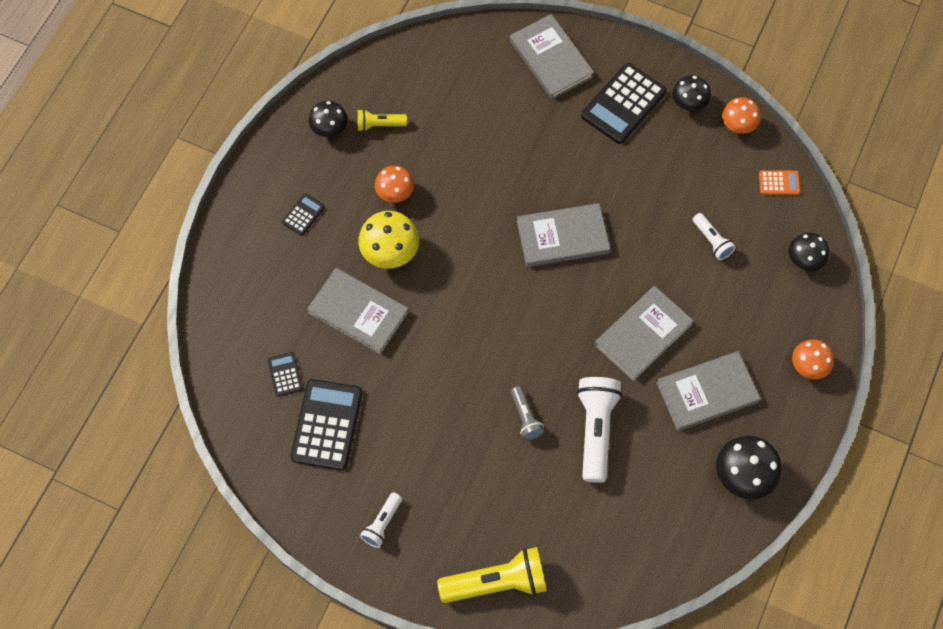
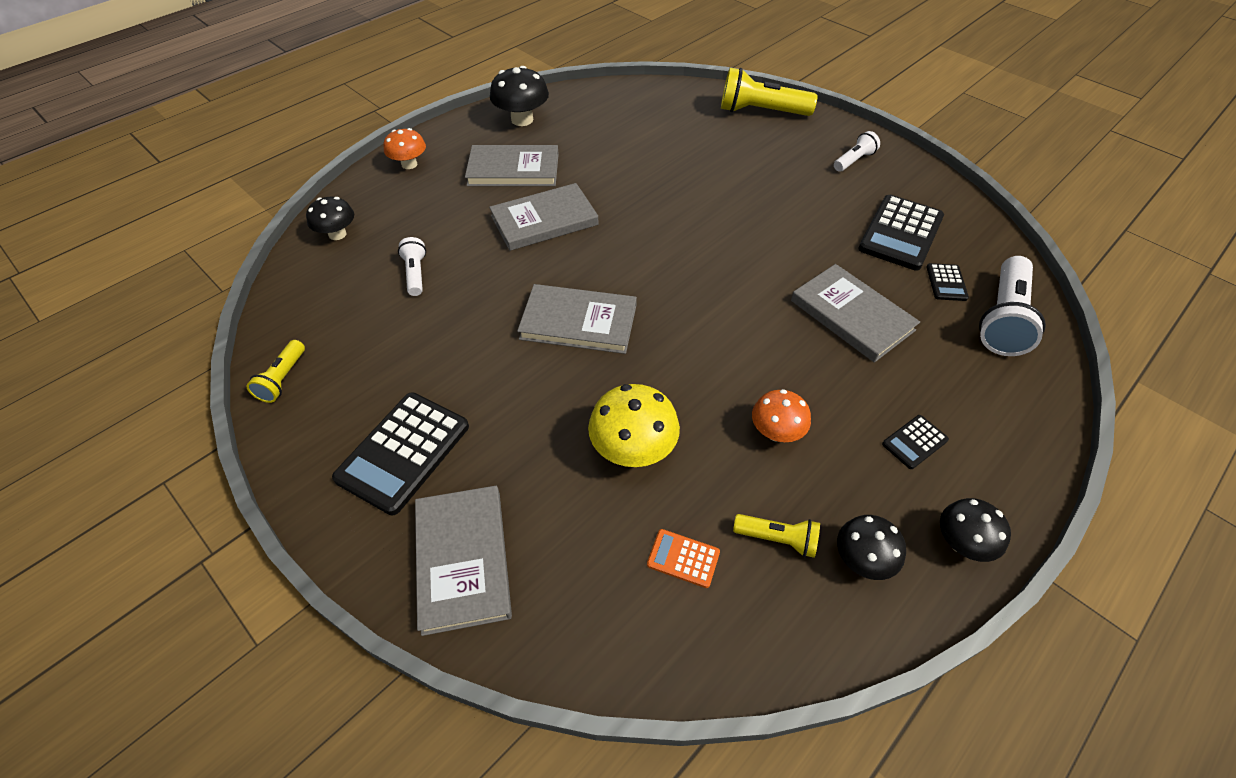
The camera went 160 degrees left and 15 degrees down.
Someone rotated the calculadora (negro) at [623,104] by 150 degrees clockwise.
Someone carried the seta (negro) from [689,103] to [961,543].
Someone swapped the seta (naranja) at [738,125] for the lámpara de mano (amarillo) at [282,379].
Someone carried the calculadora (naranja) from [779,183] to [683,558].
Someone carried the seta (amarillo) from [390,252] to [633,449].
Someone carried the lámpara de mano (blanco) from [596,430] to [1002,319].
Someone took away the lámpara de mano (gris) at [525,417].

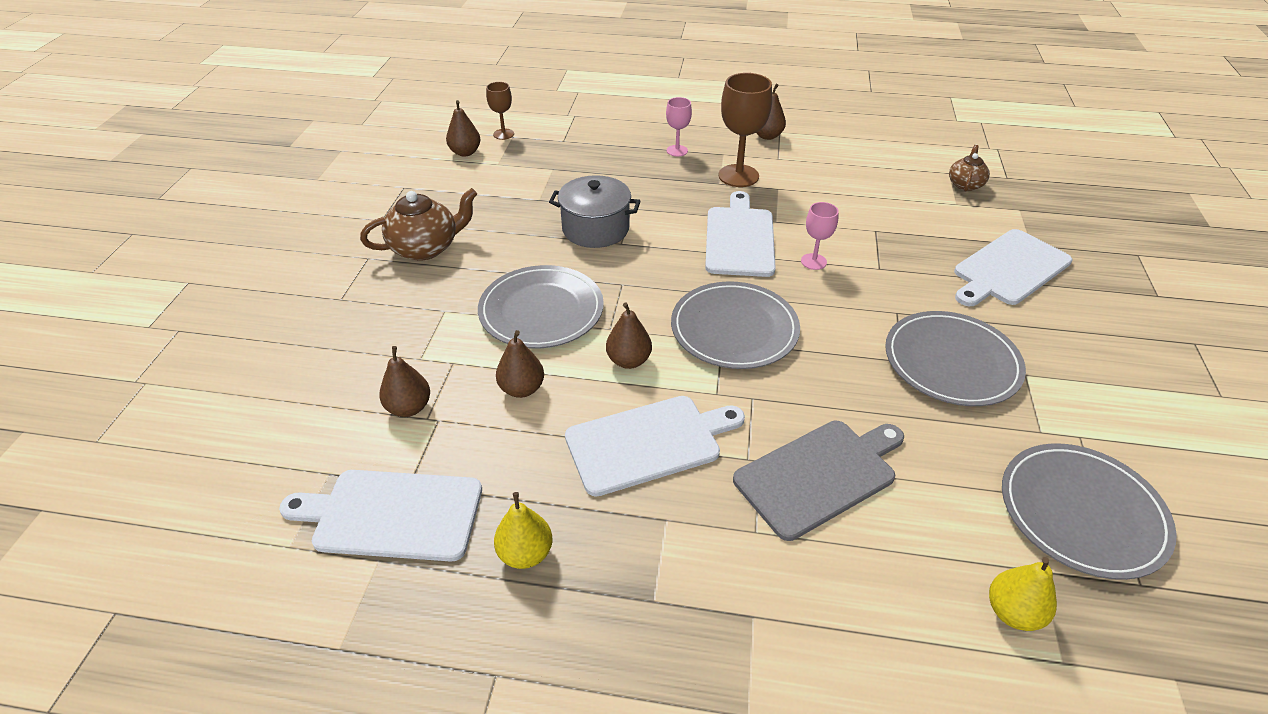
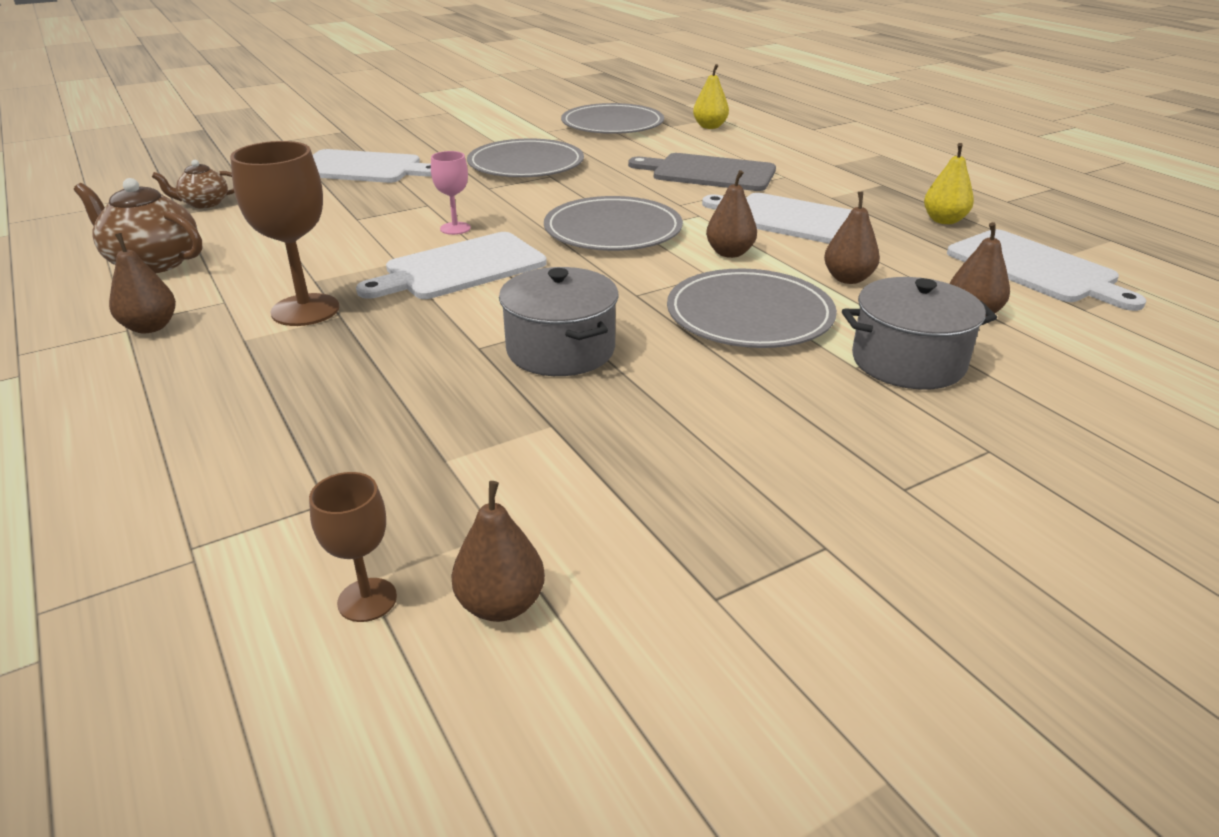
The camera went 130 degrees left and 10 degrees down.
Someone took away the copa (rosa) at [677,151].
Someone carried the tetera (marrón) from [426,248] to [153,262].
Someone put down the olla (gris) at [908,362].

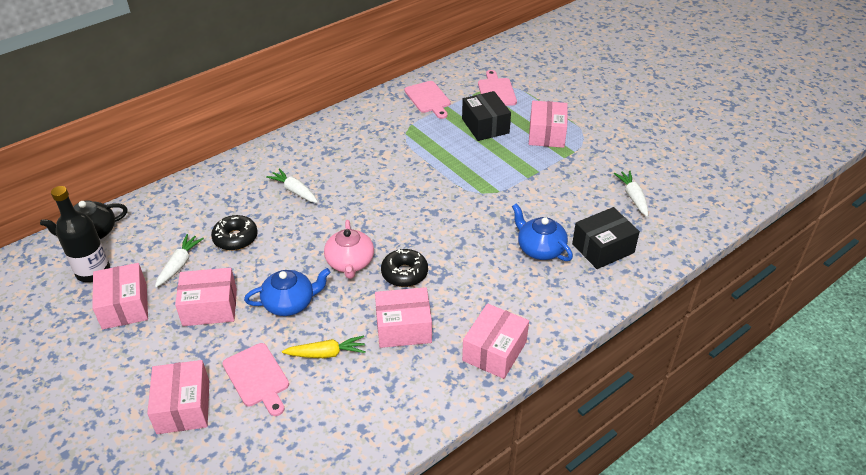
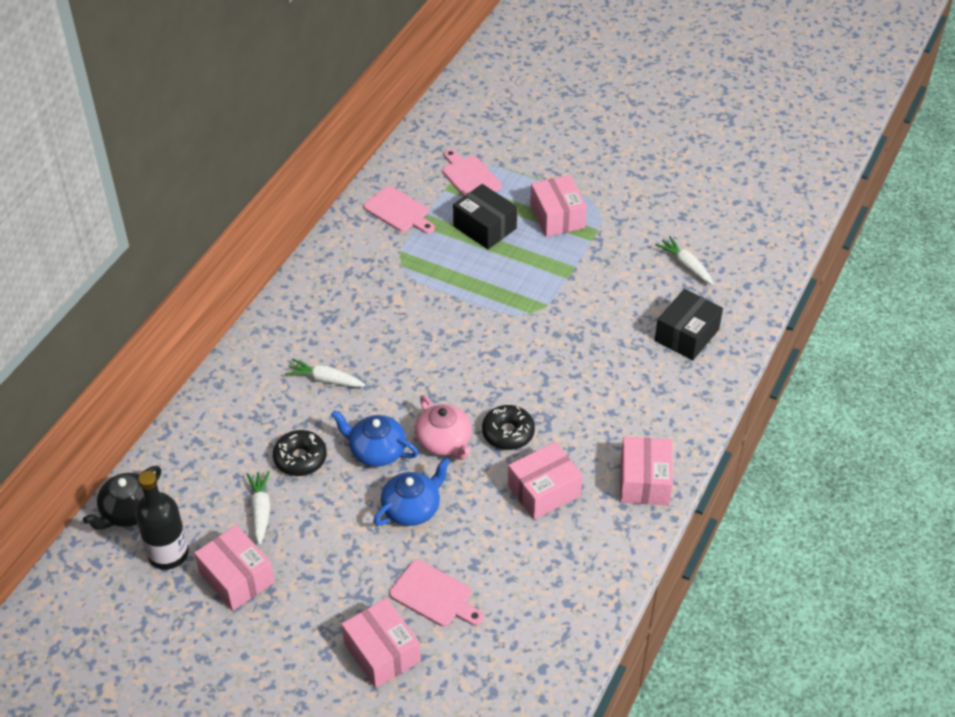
The camera went 25 degrees left and 5 degrees up.
Someone carried the tetera (azul) from [540,248] to [376,451].
Someone took away the caja (rosa) at [210,307].
Someone took away the zanahoria (amarillo) at [326,353].

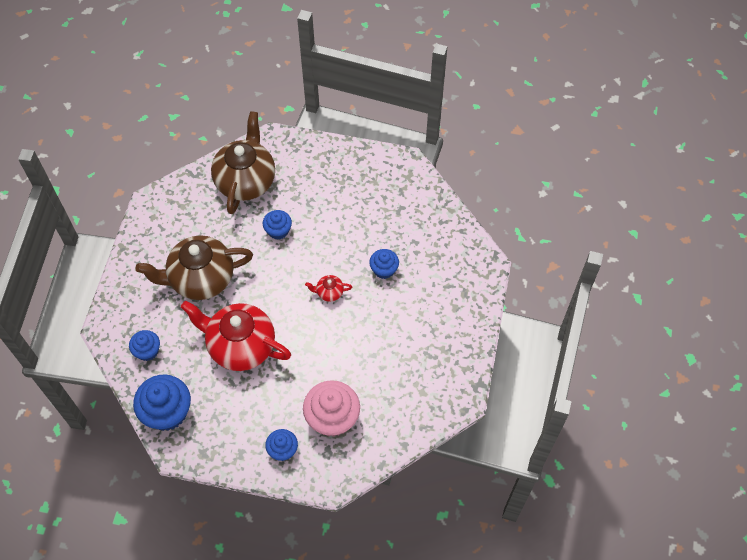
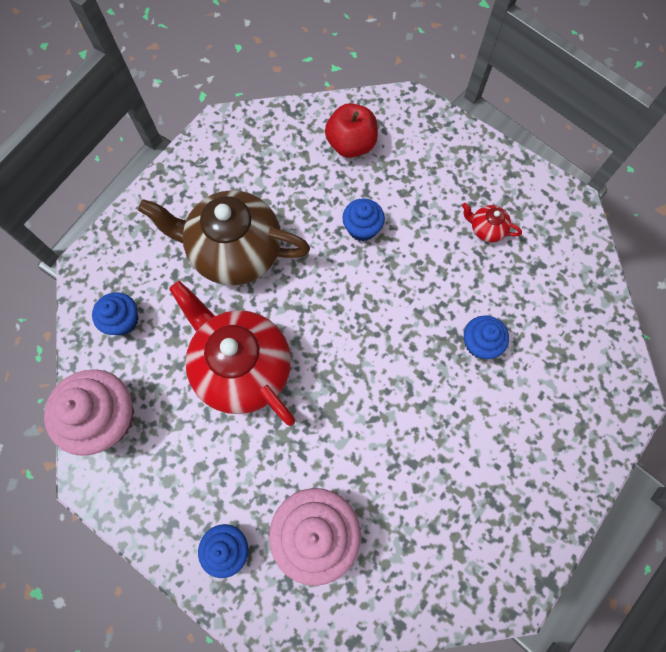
The camera went 25 degrees right and 10 degrees up.
Someone swapped the tetera (marrón) at [246,180] for the manzana (rojo) at [351,144].
Someone carried the tetera (rojo) from [329,292] to [486,229].
Someone repainted the magdalena (azul) at [167,412], which became the magdalena (rosa) at [106,418].

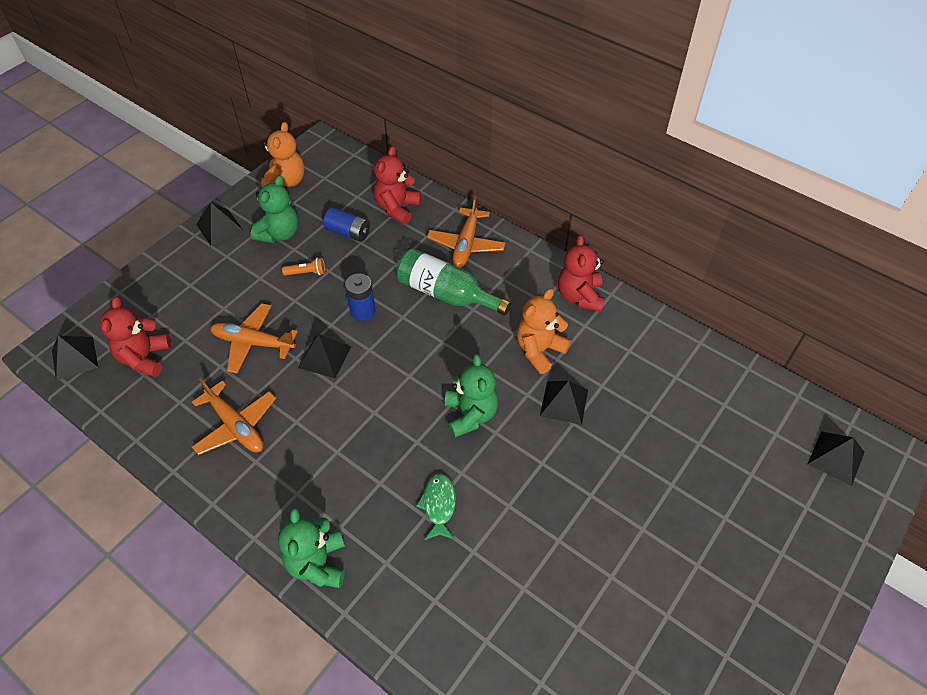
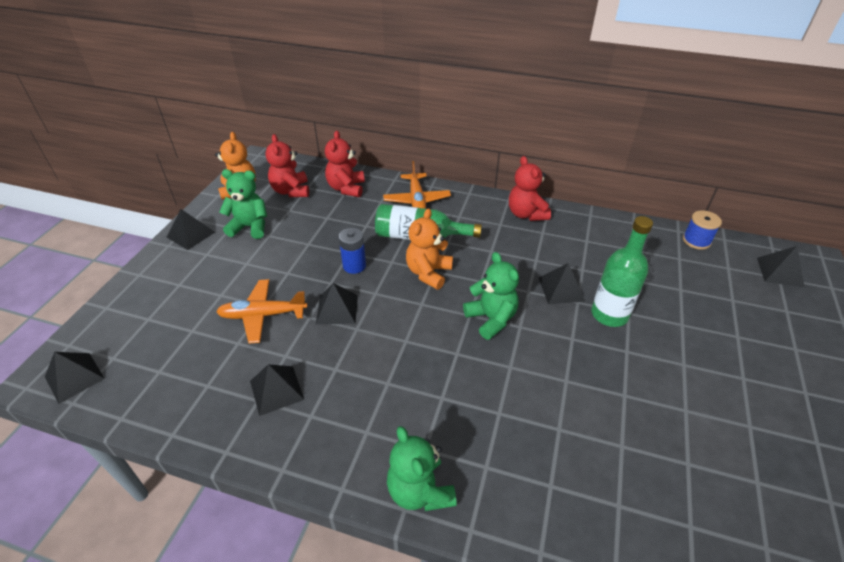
The camera went 20 degrees left and 10 degrees down.
Someone rotated the osito (verde) at [279,233] by 90 degrees counterclockwise.
Someone took away the pila (azul) at [348,232].
Someone took away the lámpara de mano (naranja) at [307,273].
Someone carried the osito (naranja) from [539,350] to [428,273].
Someone carried the osito (rojo) from [145,358] to [291,191].
Someone swapped the avión (naranja) at [236,426] for the pirámide (negro) at [276,390].
Someone took away the pez (verde) at [439,505].
Someone put down the carrete (azul) at [696,241].
Someone put down the botella (verde) at [609,314].

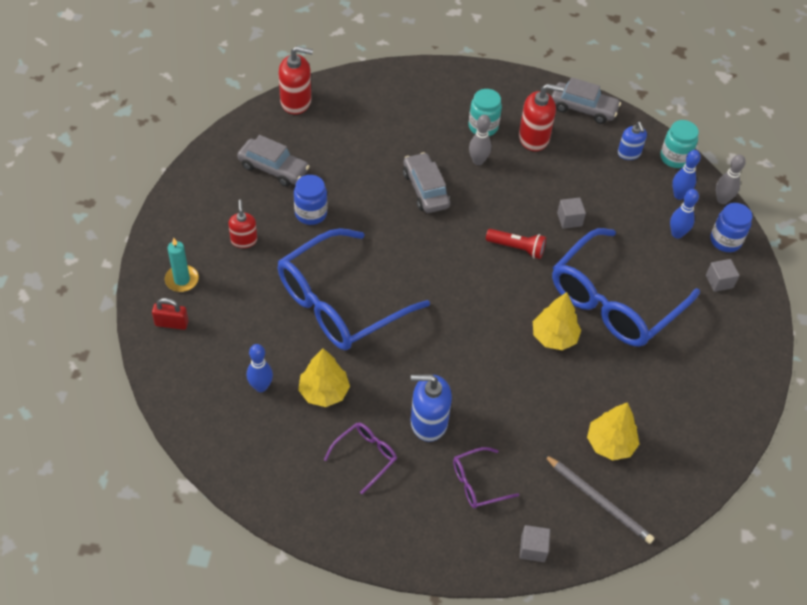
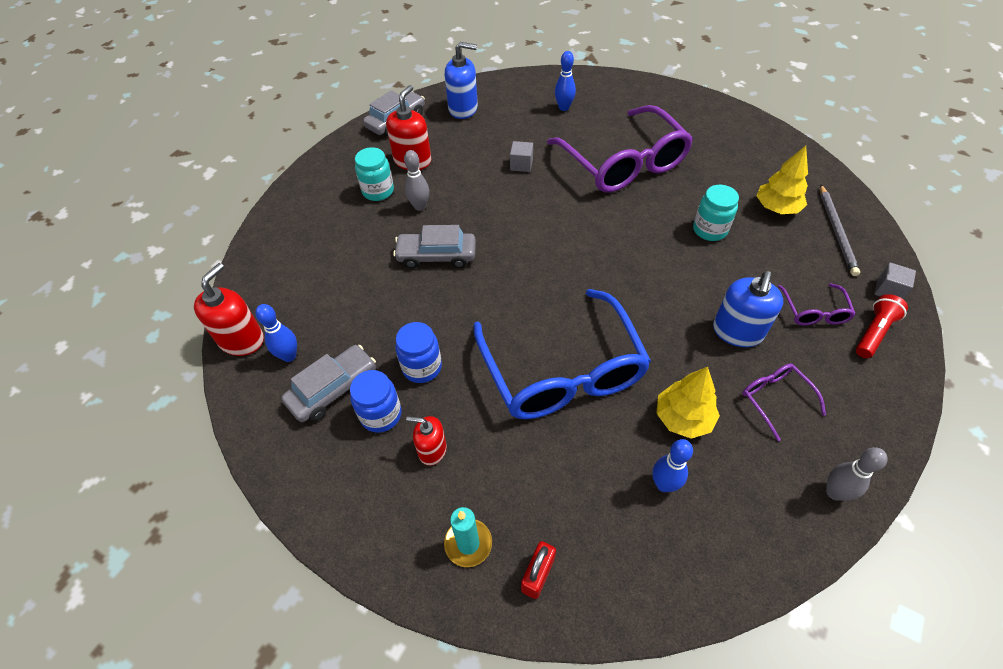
The camera went 65 degrees left and 0 degrees up.
Someone carried the tarro (turquesa) from [674,158] to [710,230].
Someone scaled the dispensador de jabón (azul) at [629,153] by 1.60.
Someone carried the bolo (azul) from [679,195] to [289,356].
Someone carried the bolo (gris) from [722,200] to [834,492].
Someone carried the tarro (azul) from [725,241] to [381,415].
Someone repainted the gafas (azul) at [614,301], which became the gafas (morado) at [623,163].
Someone carried the lámpara de mano (rojo) from [517,248] to [873,332].
Someone took away the cubo (gris) at [719,281].
Someone took away the árbol (amarillo) at [554,337].
Someone rotated the lápiz (gris) at [599,501] by 120 degrees clockwise.

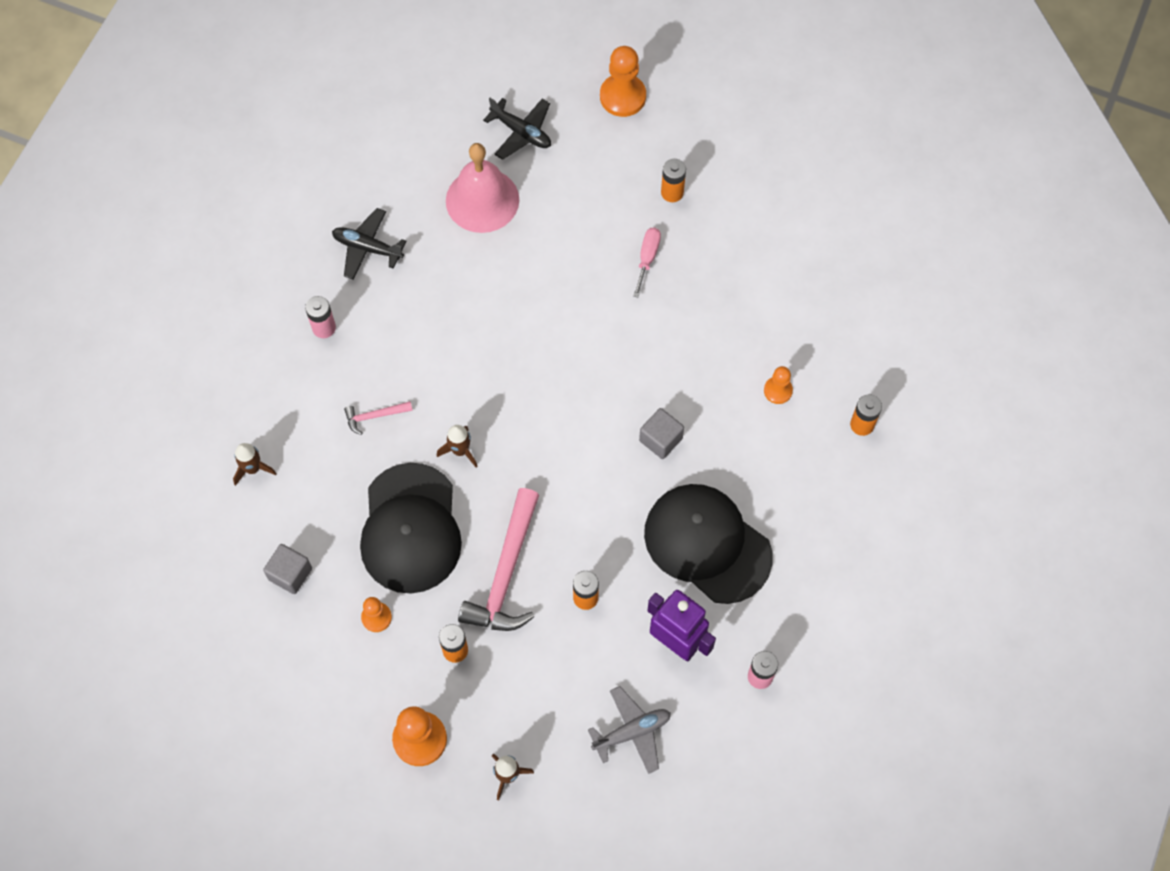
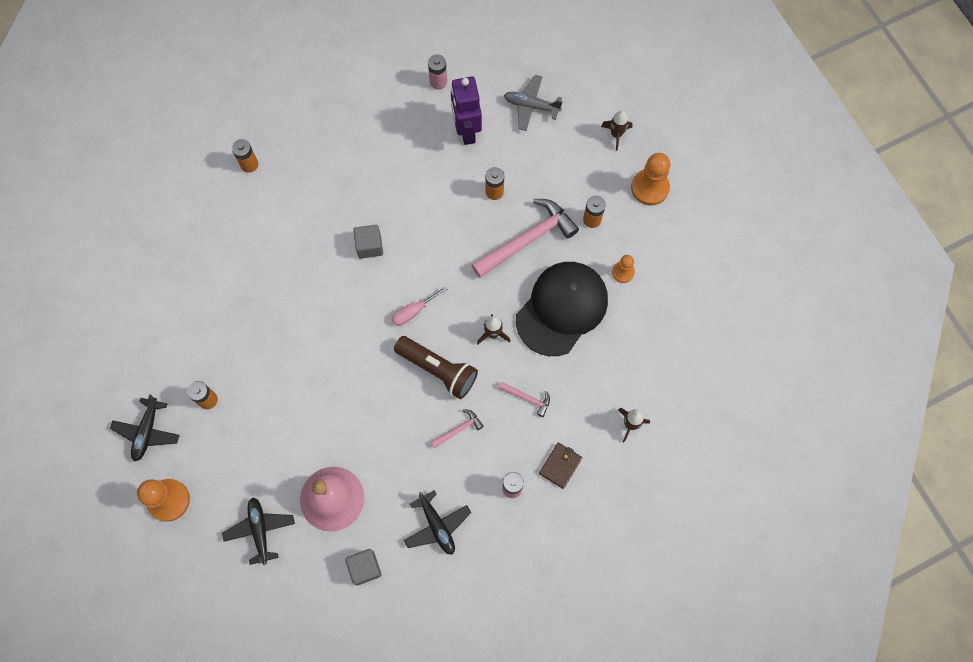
The camera went 140 degrees left and 5 degrees up.
Someone carried the destornillador (rosa) from [647,258] to [413,311].
Someone took away the peón (naranja) at [778,390].
Someone took away the gorra (negro) at [707,544].
Someone carried the cubo (gris) from [290,574] to [365,568].
Someone put down the lámpara de mano (marrón) at [438,370].
Someone put down the avión (negro) at [147,432].
Someone put down the martillo (rosa) at [458,429].
Someone put down the cartera (marrón) at [560,465].

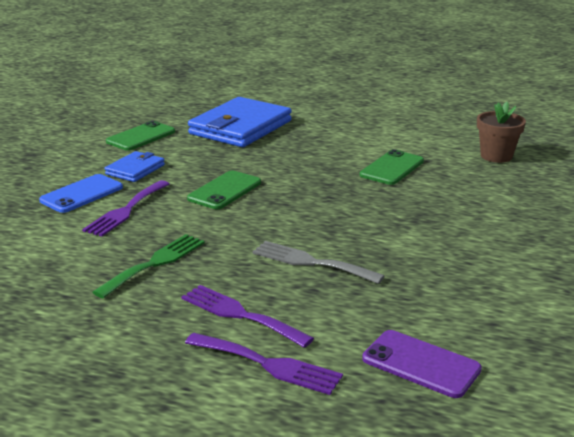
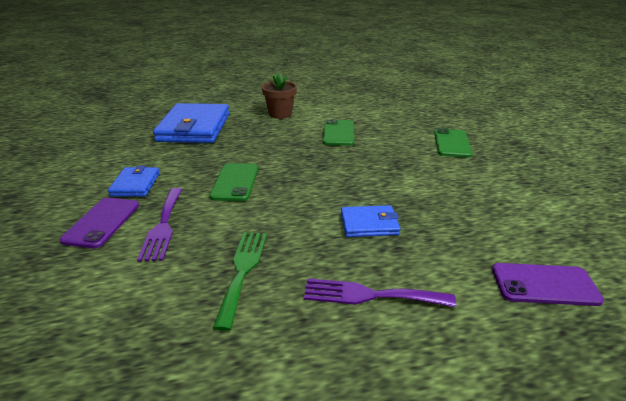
The camera went 30 degrees left and 5 degrees up.
Someone carried the maceta (marrón) from [496,156] to [280,114].
Someone carried the móvil (verde) from [141,137] to [452,143].
Someone repainted the móvil (azul) at [82,194], which became the móvil (morado) at [102,222].
Someone swapped the tenedor (gris) at [311,262] for the cartera (azul) at [369,224].
Someone took away the tenedor (morado) at [268,364].

